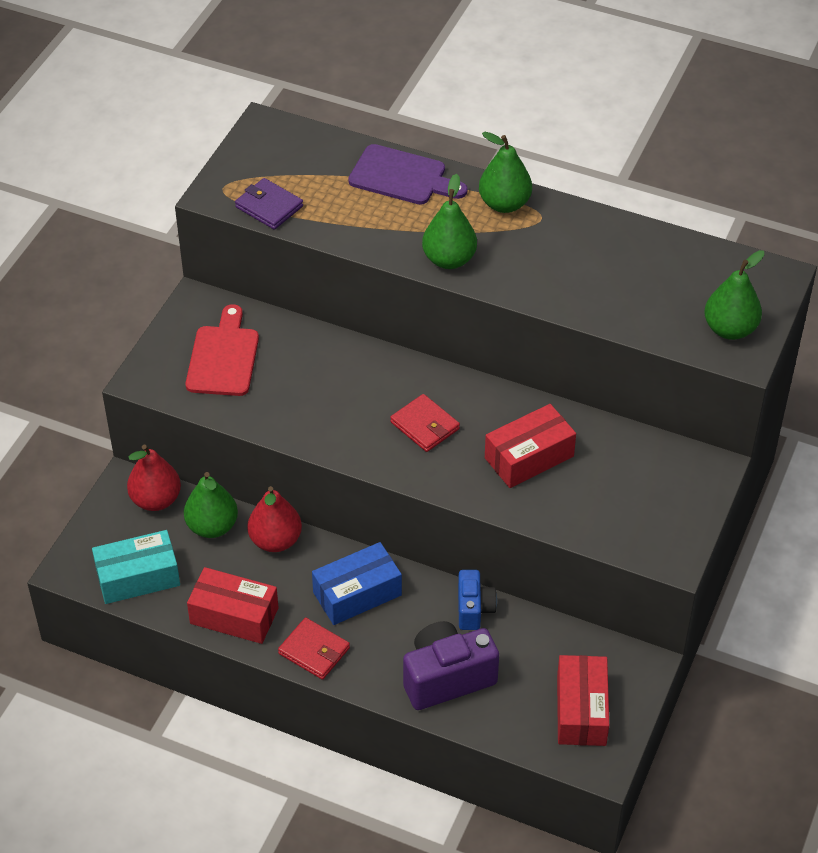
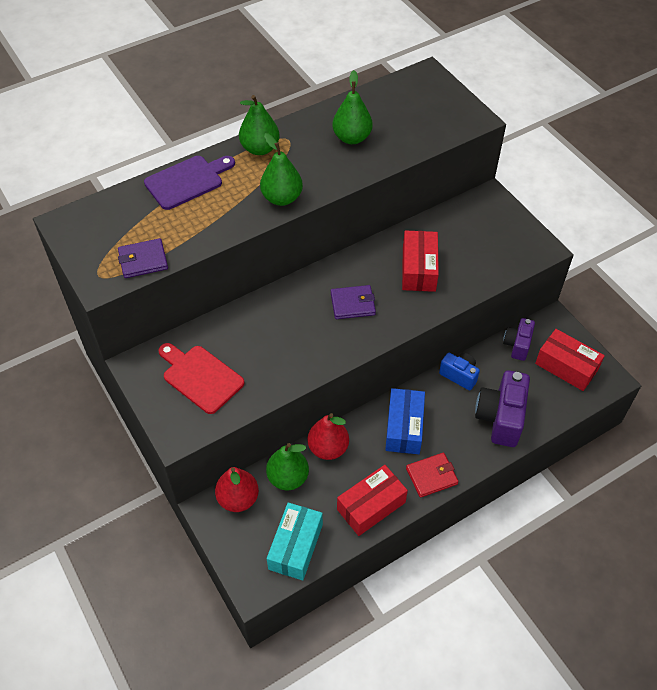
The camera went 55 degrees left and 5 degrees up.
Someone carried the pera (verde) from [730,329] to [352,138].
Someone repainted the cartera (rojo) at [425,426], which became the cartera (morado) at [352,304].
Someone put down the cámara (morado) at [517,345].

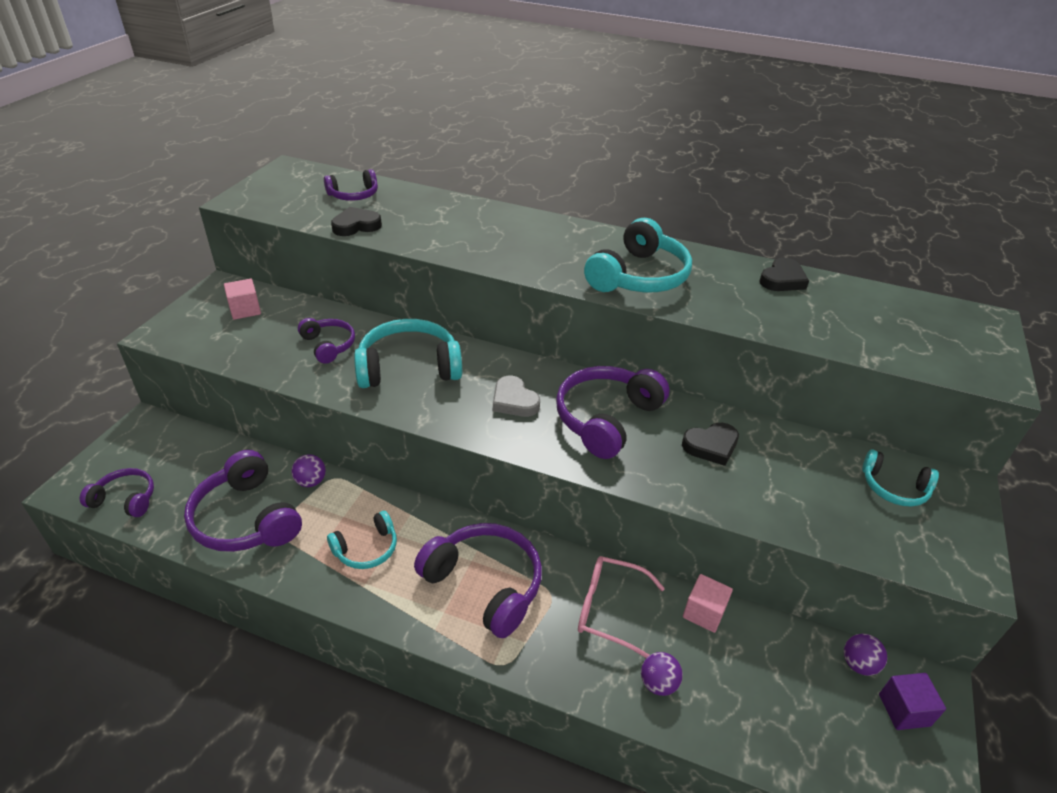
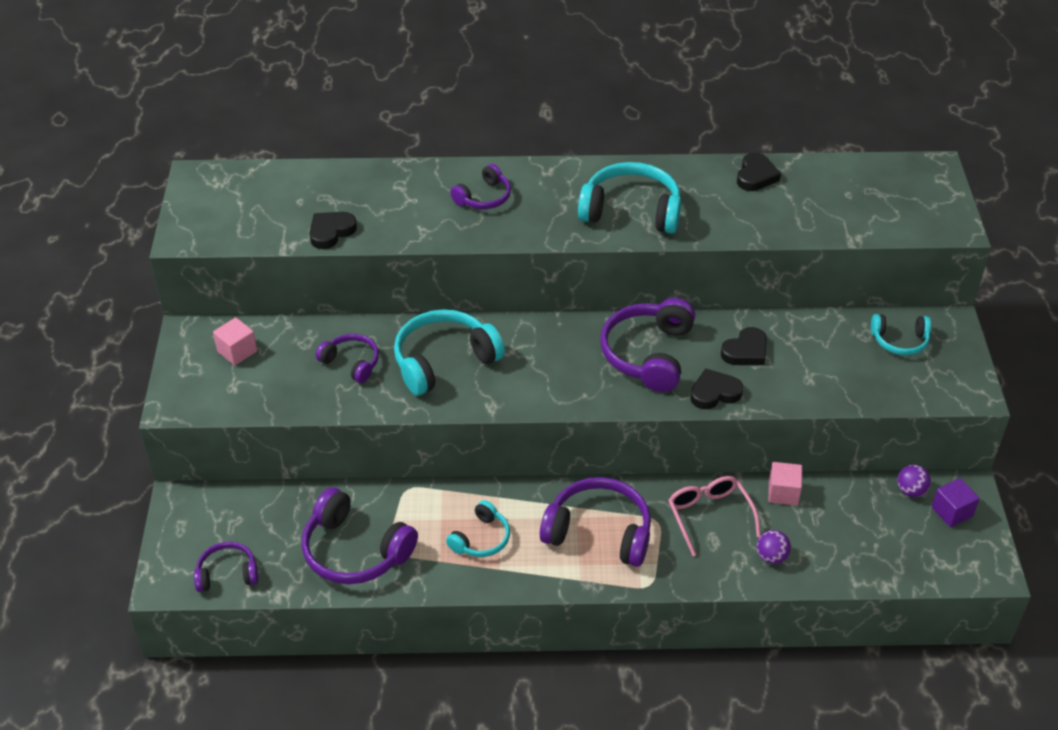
The camera went 20 degrees left and 5 degrees up.
Someone carried the auriculares (morado) from [354,195] to [484,197].
Someone rotated the auriculares (turquesa) at [639,276] by 90 degrees counterclockwise.
Someone took away the corazón (gris) at [514,401].
Someone took away the pelota (morado) at [311,481].
Someone rotated the gafas (rosa) at [610,609] by 75 degrees clockwise.
Someone put down the corazón (negro) at [714,393].

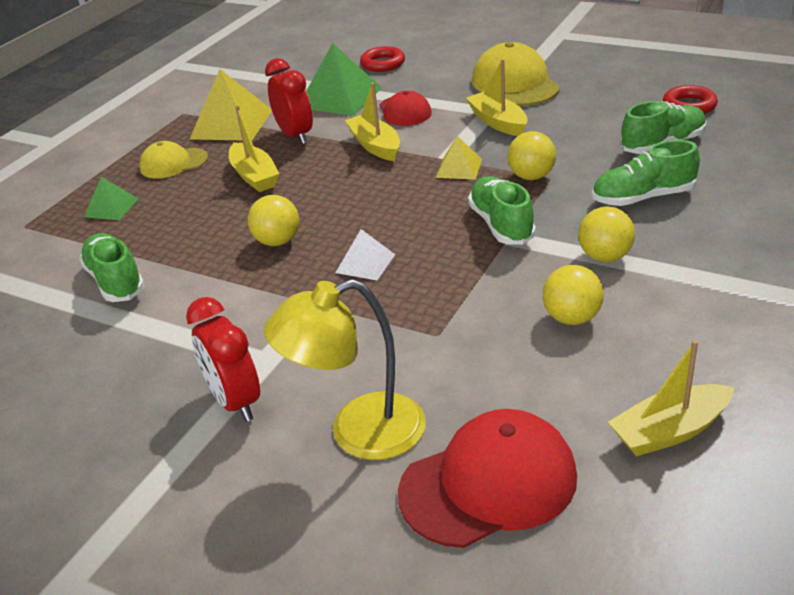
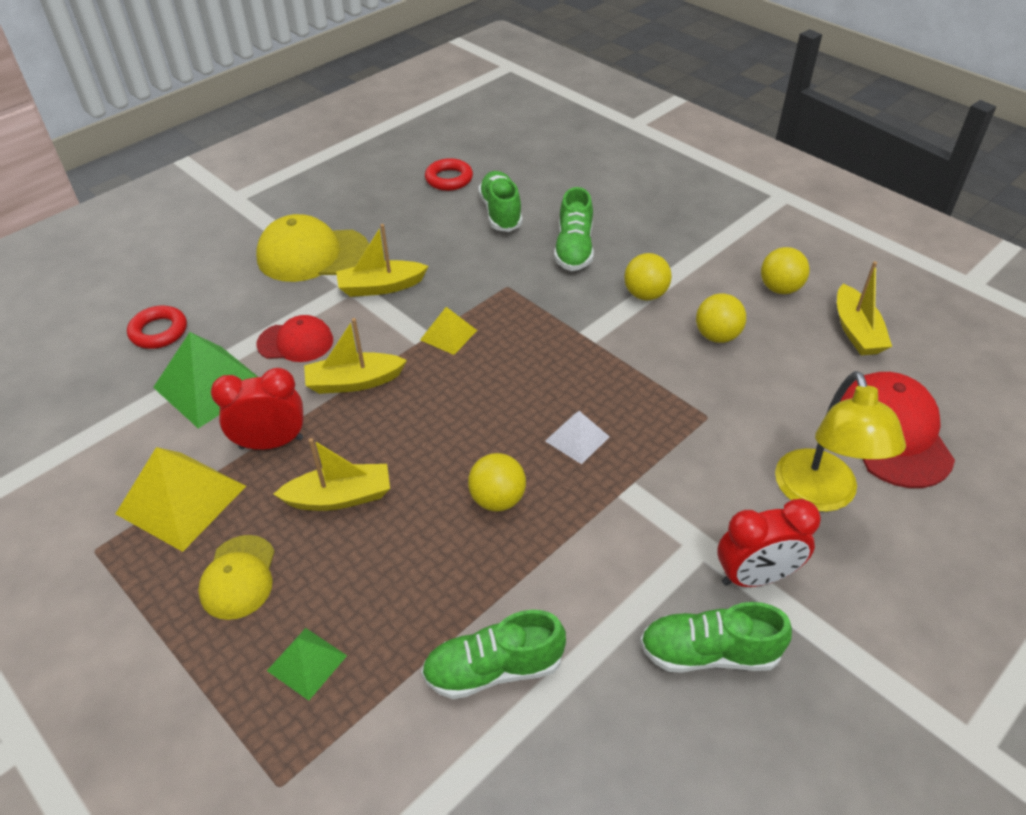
The camera went 75 degrees left and 10 degrees up.
Someone carried the pelota (amarillo) from [531,176] to [780,288].
Someone carried the zapato (verde) from [501,224] to [709,652].

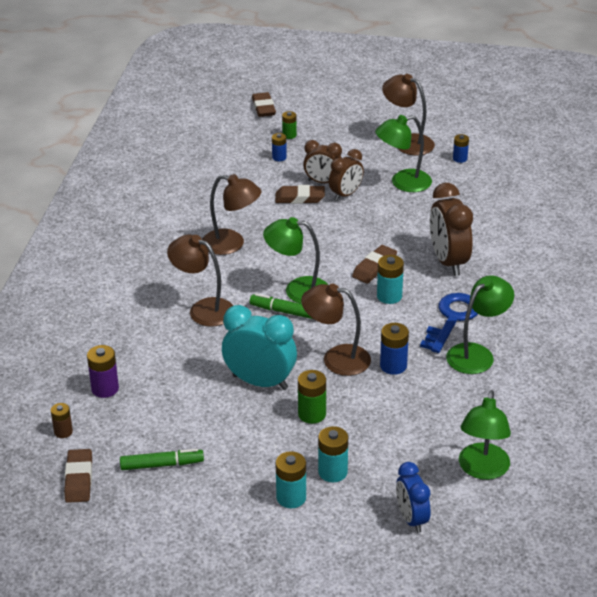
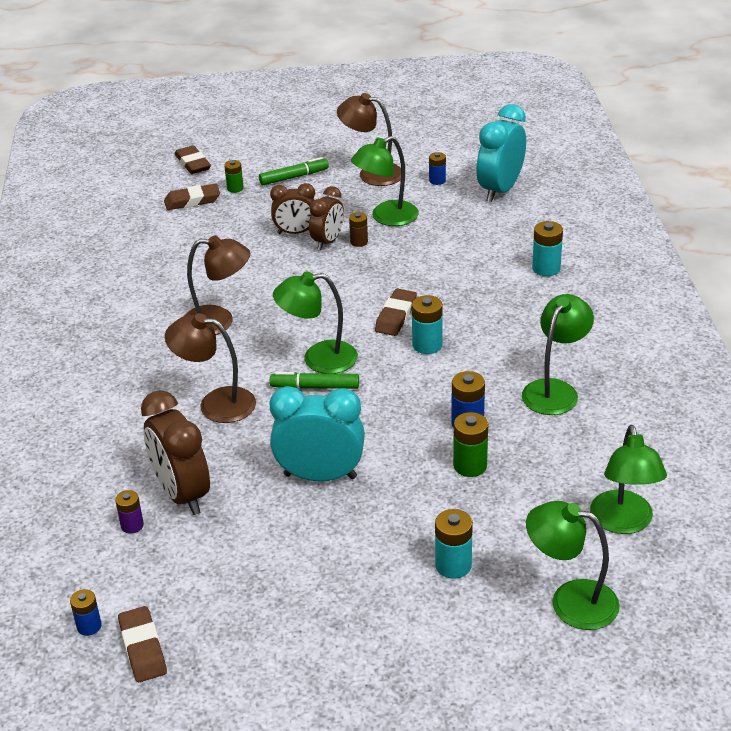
The camera went 15 degrees left and 0 degrees up.
Someone carried the pila (azul) from [279,157] to [89,626].
Someone carried the despertador (marrón) from [448,262] to [182,494].
Someone carried the goma de borrar (marrón) from [300,198] to [192,201].
Someone took away the lámpara (marrón) at [336,359].
Someone took away the llave (azul) at [452,319].
Someone scaled the pila (morado) at [105,389] by 0.65.
Someone carried the pila (verde) from [312,414] to [470,466].
Someone carried the pila (marrón) from [63,432] to [359,242].
Someone carried the rotulador (verde) from [162,465] to [294,177].
Someone carried the pila (turquesa) from [291,497] to [546,268].
Someone swapped the despertador (azul) at [411,519] for the lámpara (verde) at [570,601].
Someone put down the despertador (turquesa) at [500,190].

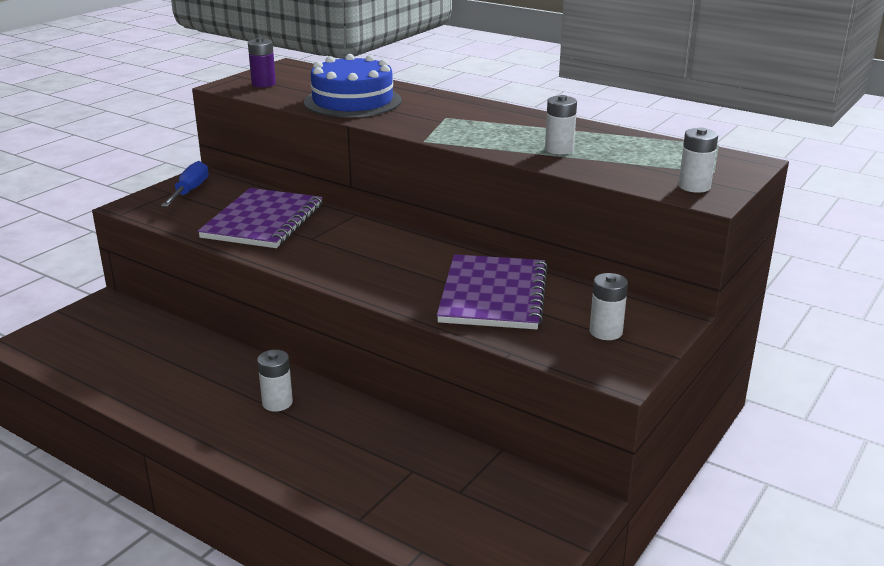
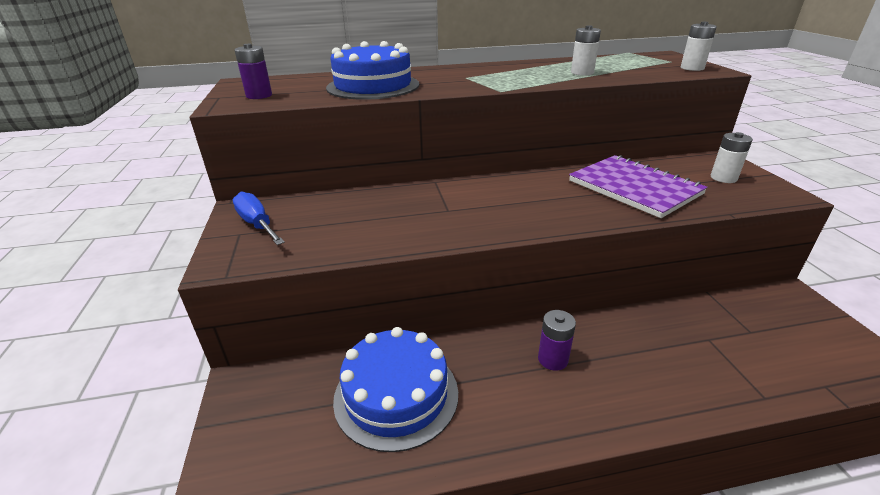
The camera went 45 degrees left and 5 degrees up.
Someone took away the cuaderno (morado) at [263,221].
Someone repainted the pila (blanco) at [277,403], which became the pila (morado) at [553,359].
Someone put down the tarta (azul) at [396,395].

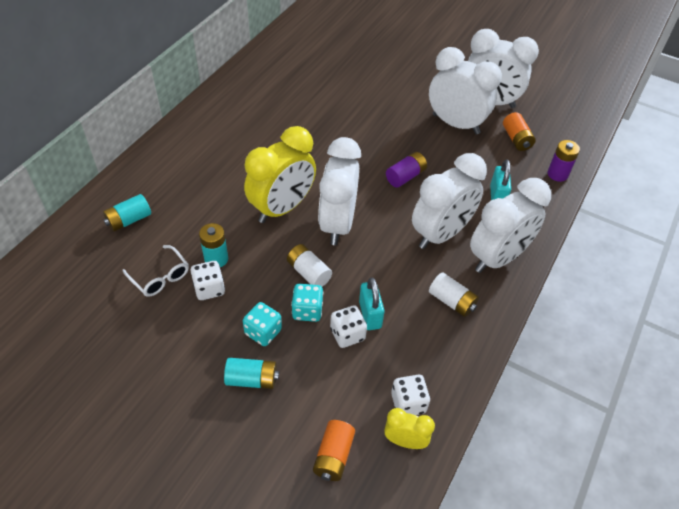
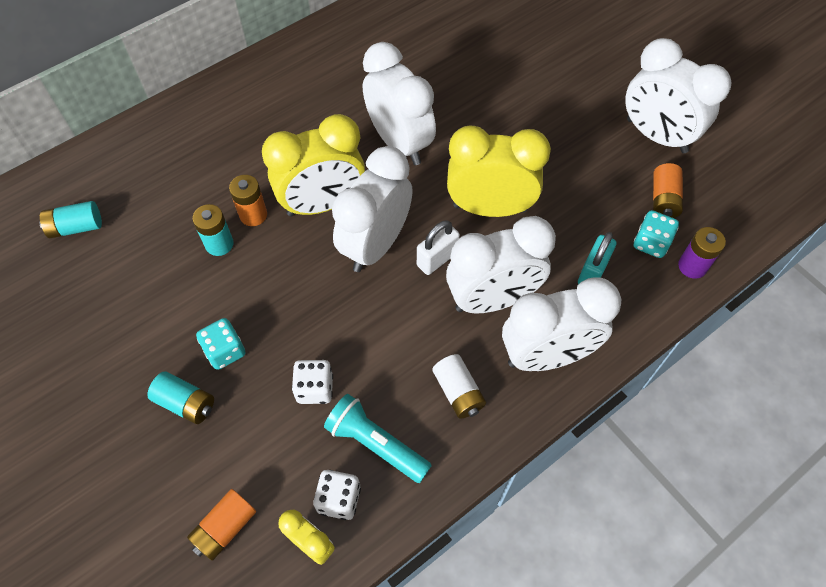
The camera went 25 degrees right and 10 degrees up.
Someone carried the despertador (blanco) from [456,124] to [399,143].
Someone swapped the pila (morado) at [405,176] for the despertador (amarillo) at [489,208].
Someone carried the pila (turquesa) from [129,220] to [76,227].
Someone took away the pila (blanco) at [308,273].
Someone took away the gafas (blanco) at [160,277].
Someone took away the dado (blanco) at [209,289].
Someone took away the candado (turquesa) at [370,315].
Someone carried the dado (turquesa) from [307,311] to [651,243].
Someone put down the pila (naranja) at [253,215].
Someone put down the candado (blanco) at [437,259].
Someone put down the lámpara de mano (turquesa) at [376,443].

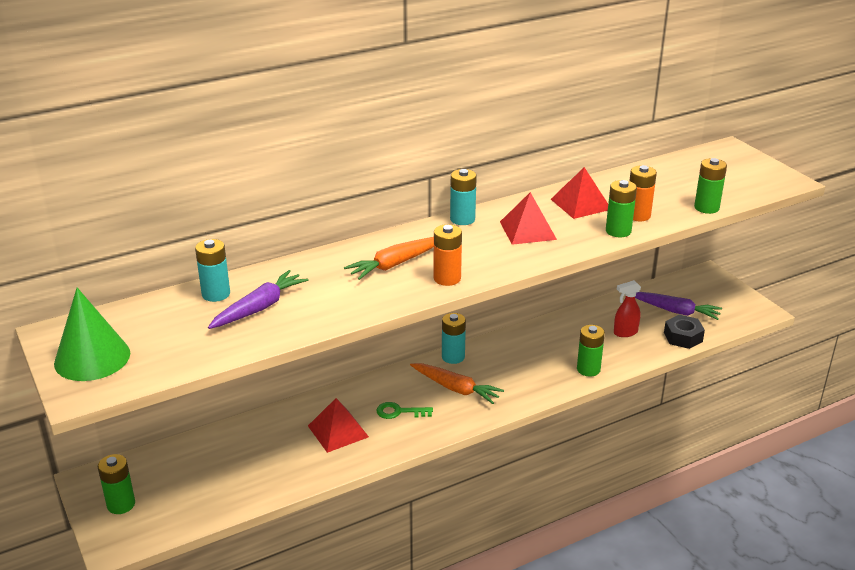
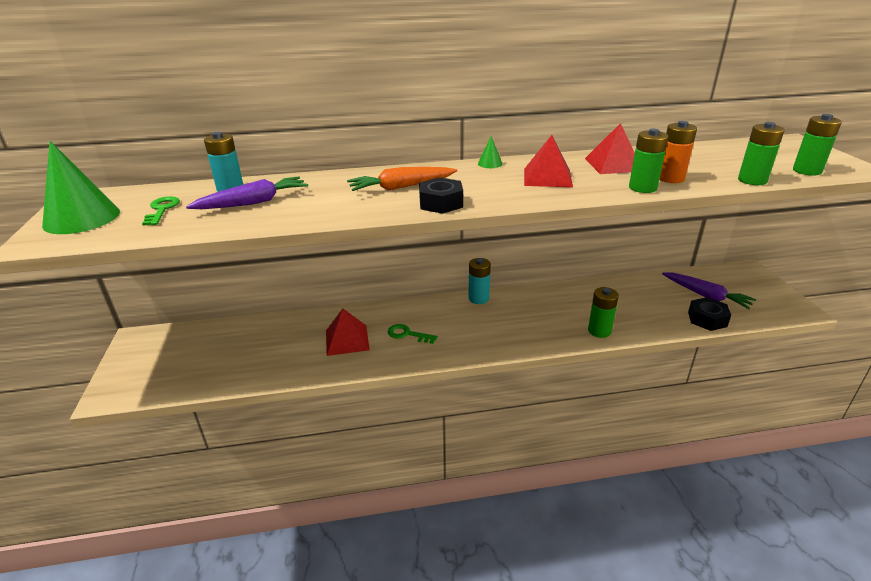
The camera went 20 degrees right and 0 degrees up.
Someone swapped the pila (turquesa) at [462,219] for the cono (verde) at [490,163].
Someone swapped the pila (naranja) at [447,278] for the tuerca (negro) at [441,203].
Someone took away the pulverizador (rojo) at [625,332].
Someone took away the zanahoria (naranja) at [456,388].
Someone carried the pila (verde) from [121,504] to [807,171].
Someone put down the llave (verde) at [162,209].

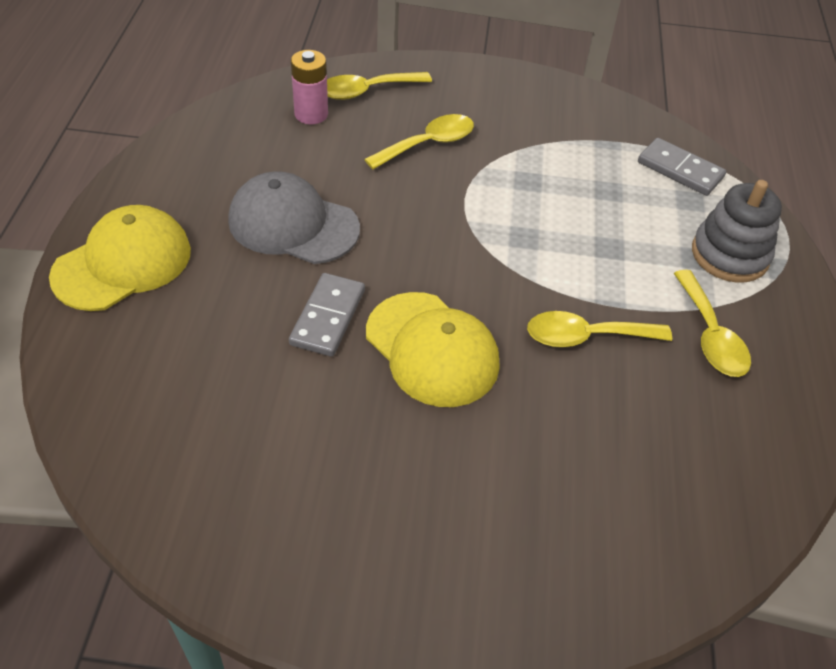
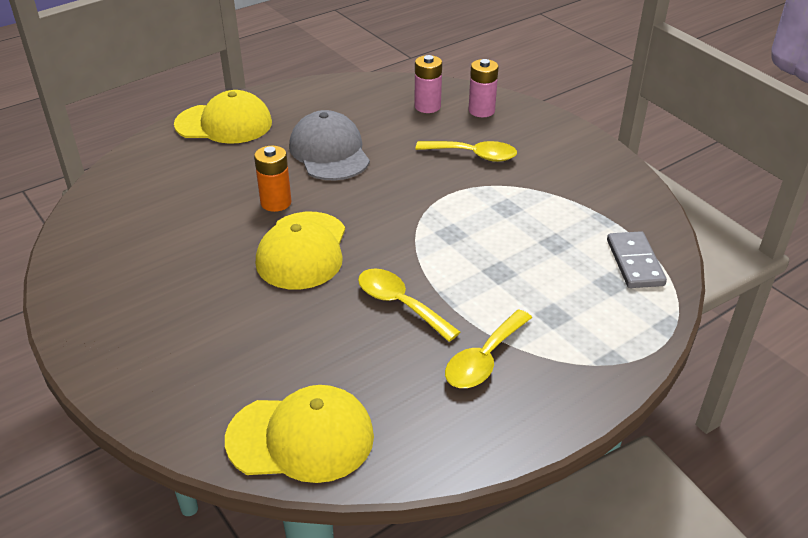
The camera went 50 degrees right and 10 degrees down.
Someone swapped the cuchara (amarillo) at [367,91] for the pila (rosa) at [481,111].
Someone took away the juguete apilable (gris) at [730,255].
Someone swapped the ficha de dominó (gris) at [327,317] for the pila (naranja) at [276,203].
Someone put down the gorra (amarillo) at [301,438].

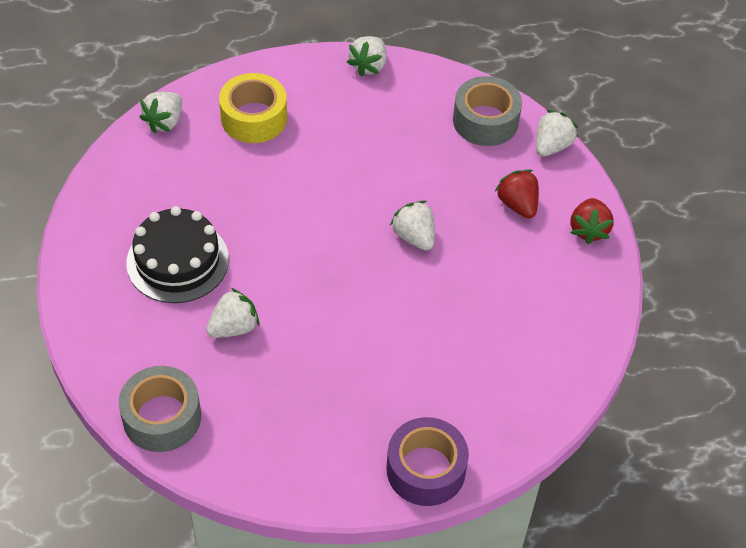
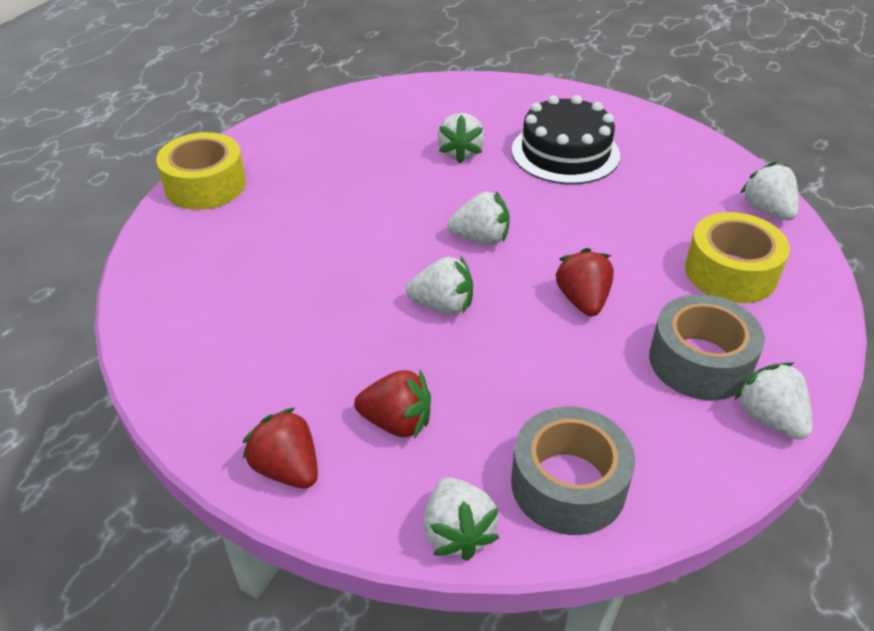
The camera went 130 degrees right and 10 degrees down.
Someone carried the cinta adhesiva (gris) from [162,417] to [700,361].
Someone repainted the cinta adhesiva (morado) at [426,469], which became the cinta adhesiva (amarillo) at [205,185].
Someone put down the fresa (blanco) at [481,238].
Someone put down the fresa (rojo) at [582,300].

